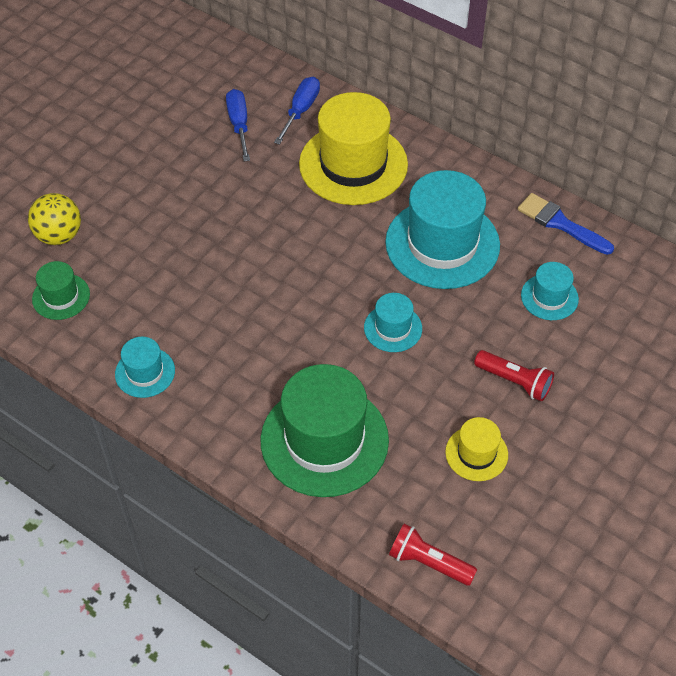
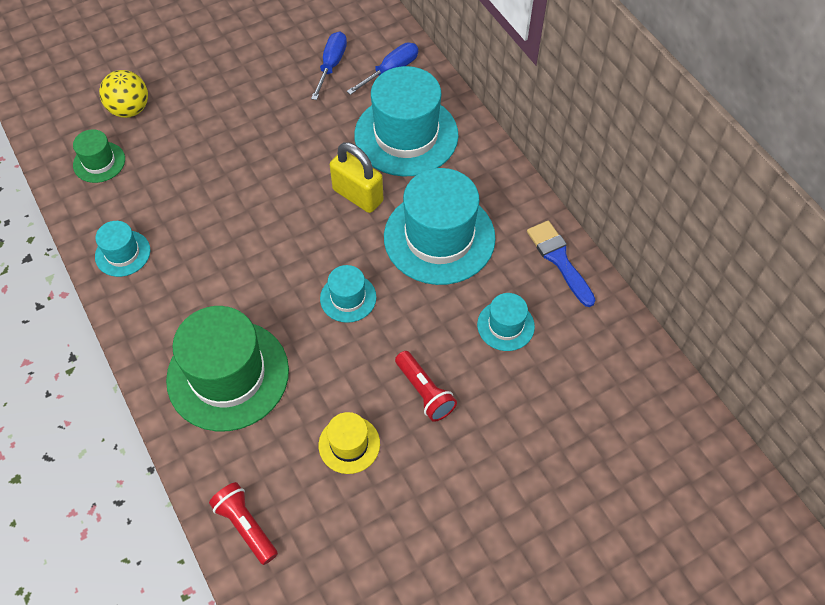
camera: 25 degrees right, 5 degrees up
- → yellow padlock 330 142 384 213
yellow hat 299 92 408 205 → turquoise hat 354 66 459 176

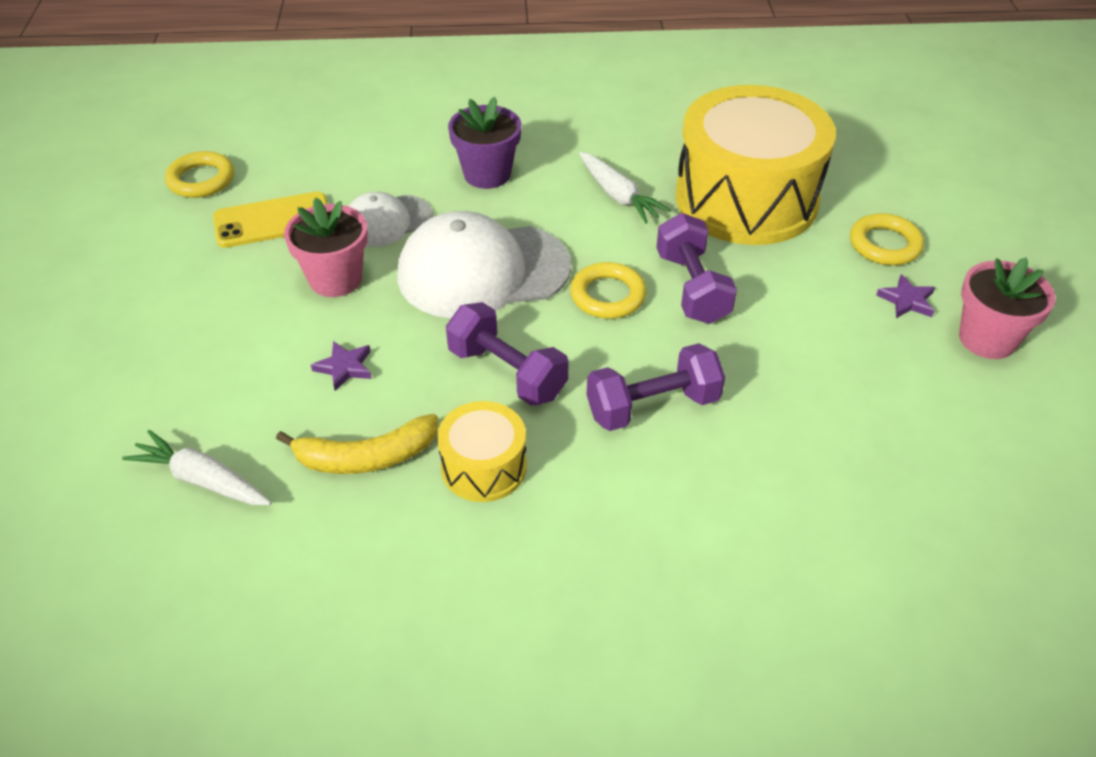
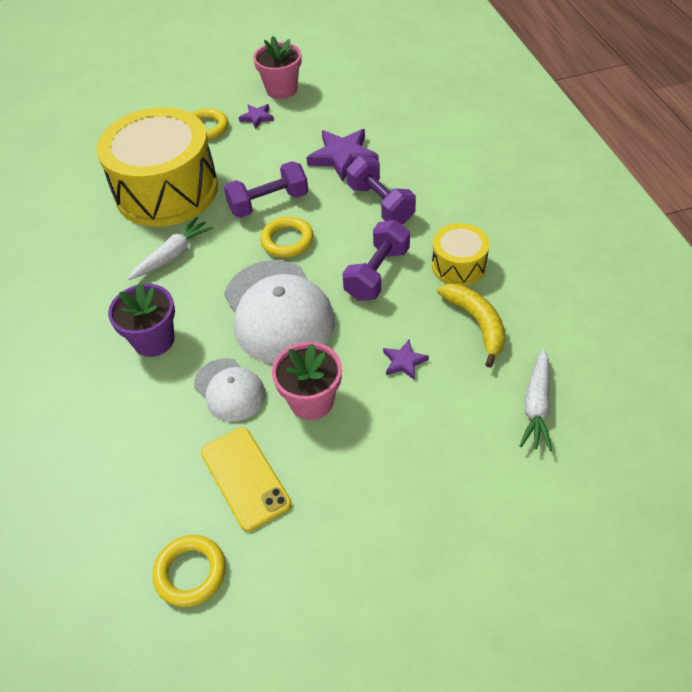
camera: 100 degrees left, 5 degrees up
- → purple star 306 129 379 182

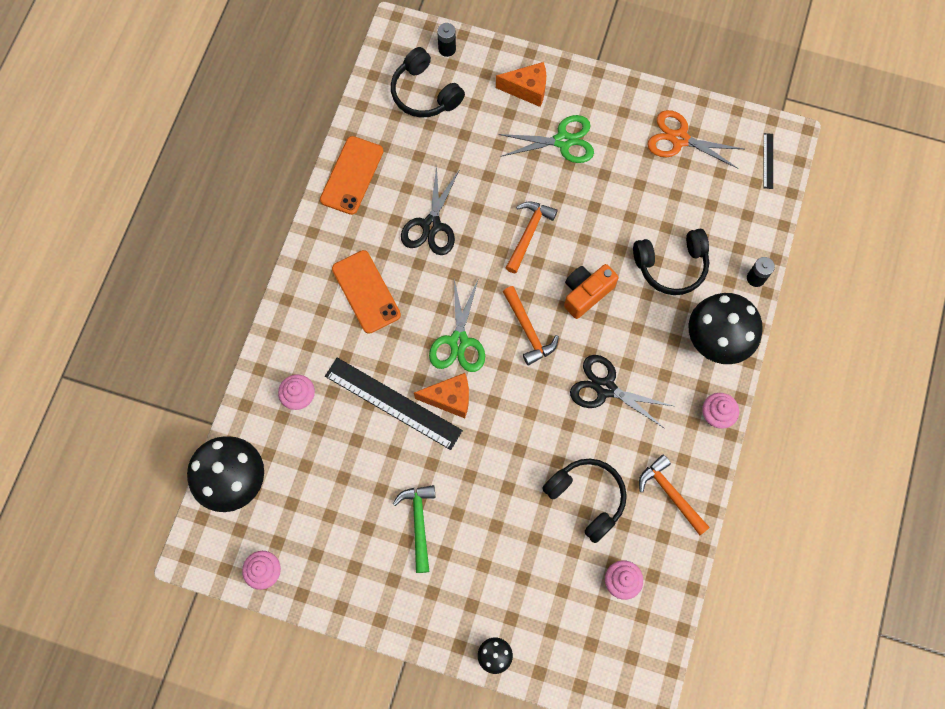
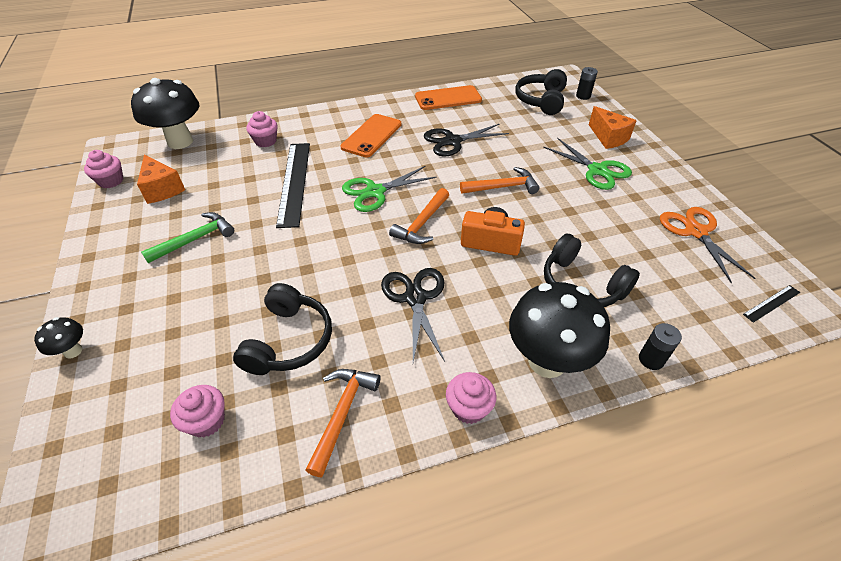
camera: 55 degrees right, 25 degrees down
orange cheese 414 373 469 418 → orange cheese 137 155 185 204, move

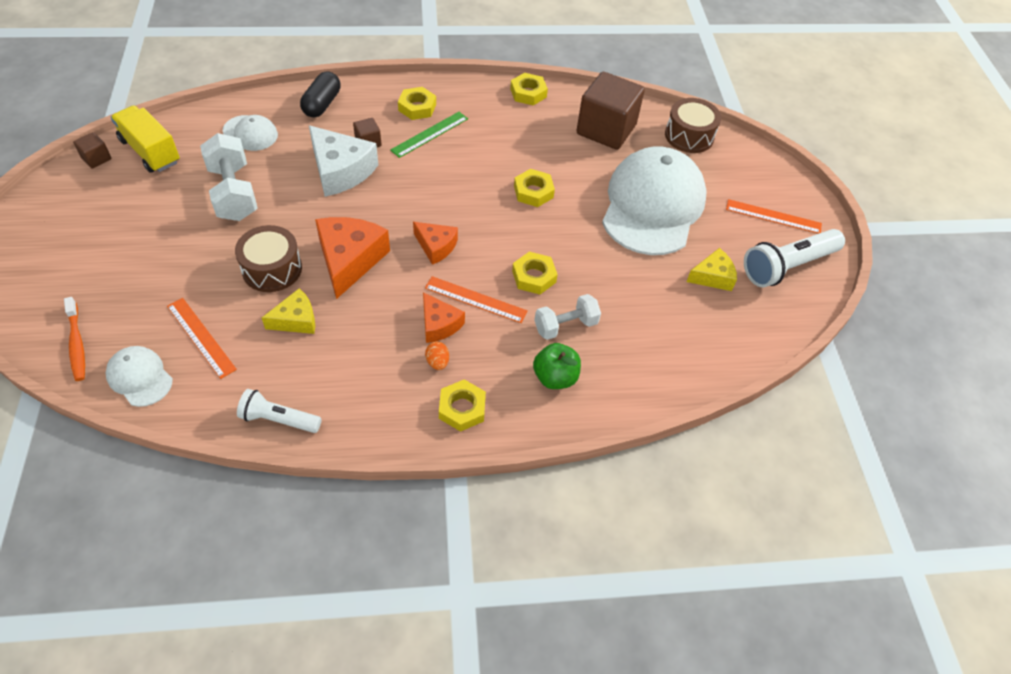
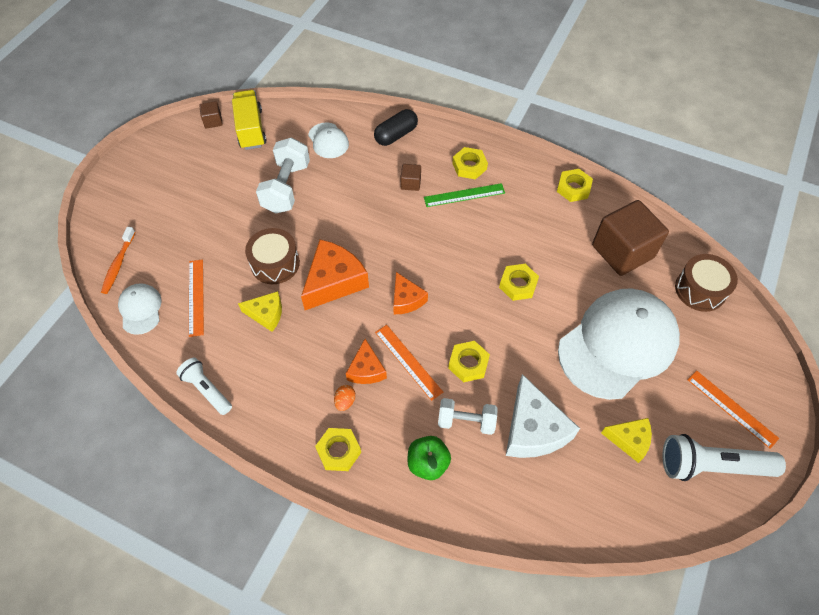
camera: 35 degrees right, 5 degrees up
white cheese 309 125 378 197 → white cheese 506 374 580 458, move

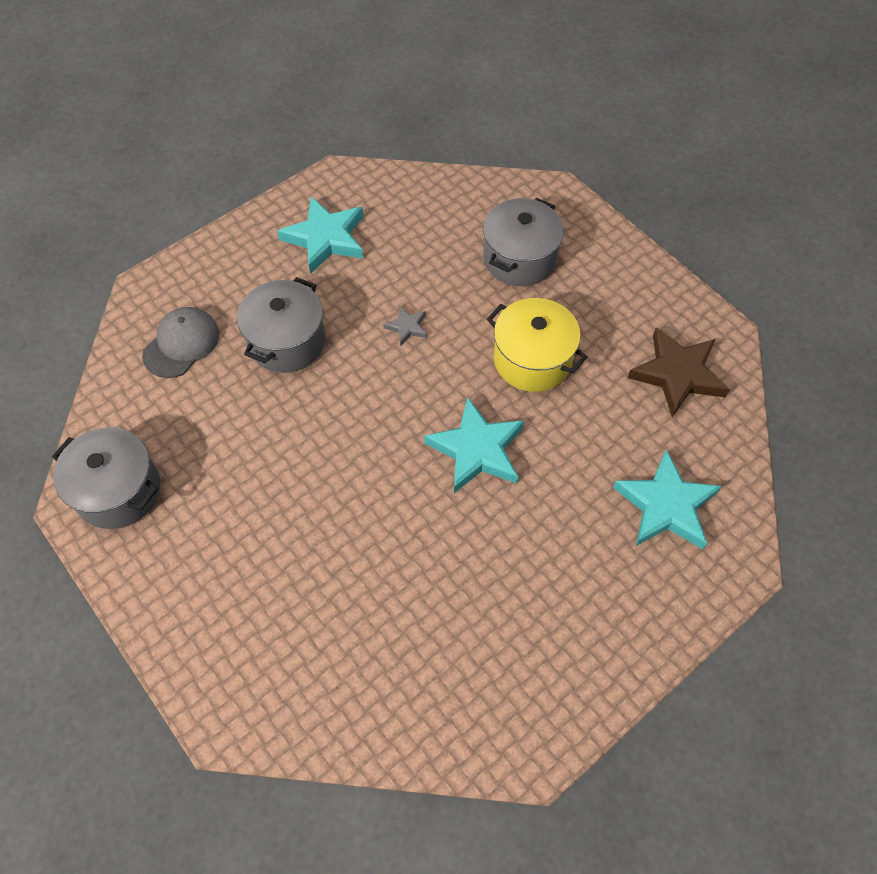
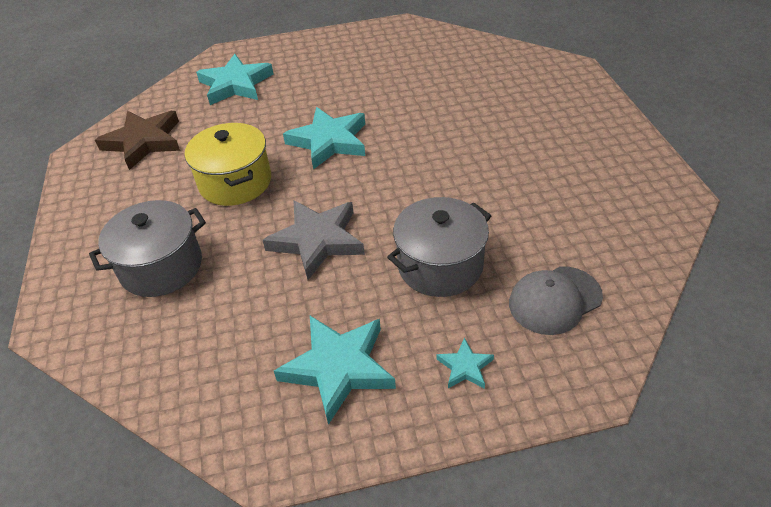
camera: 150 degrees left, 15 degrees down
grey star 383 306 427 346 → grey star 263 200 365 280, x2.09
- → turquoise star 436 338 494 389
grey pot 52 427 160 529 → -

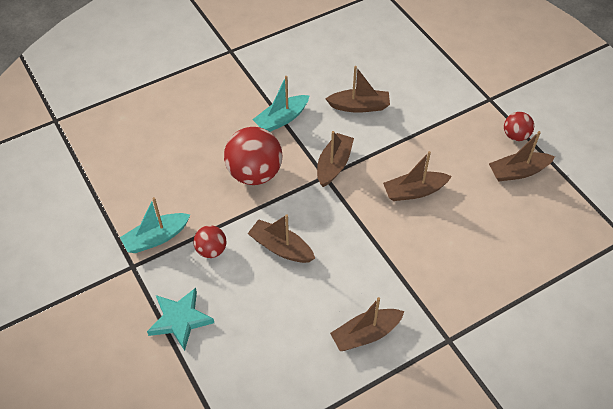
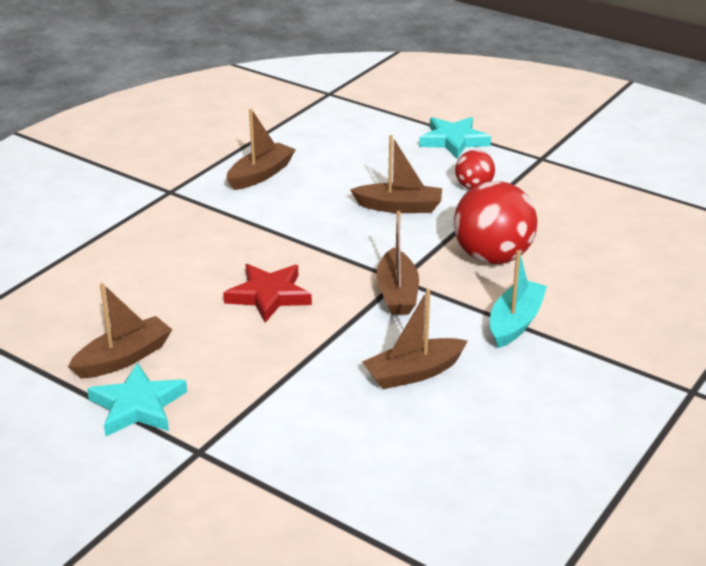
camera: 155 degrees right, 20 degrees down
red ball 504 112 534 141 → turquoise star 87 363 187 436
brown boat 383 151 452 201 → red star 223 264 312 323
turquoise boat 120 197 191 253 → -

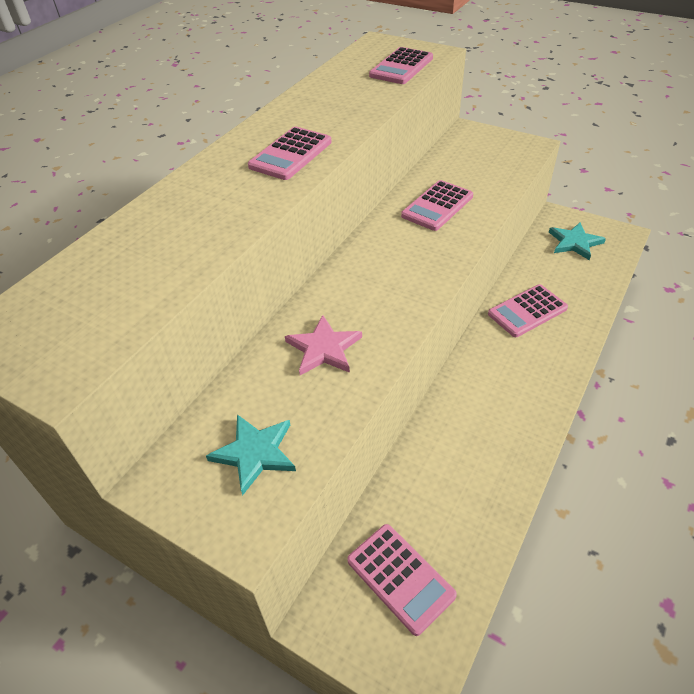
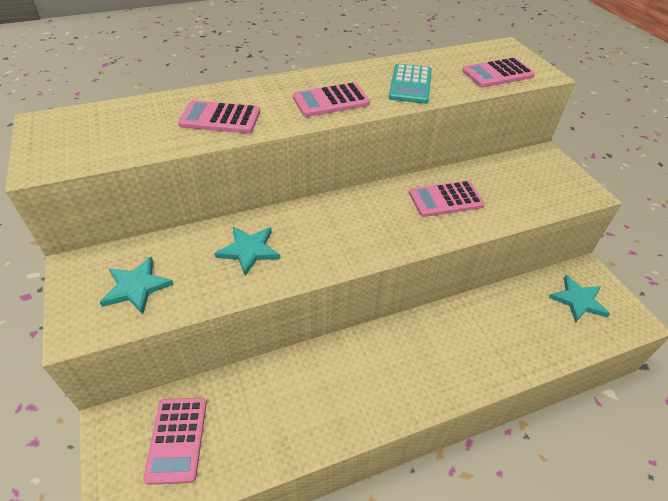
camera: 35 degrees right, 0 degrees up
pink calculator 488 284 568 337 → pink calculator 178 100 260 133, move
pink star 285 315 362 375 → turquoise star 214 227 280 276
- → turquoise calculator 389 64 432 104

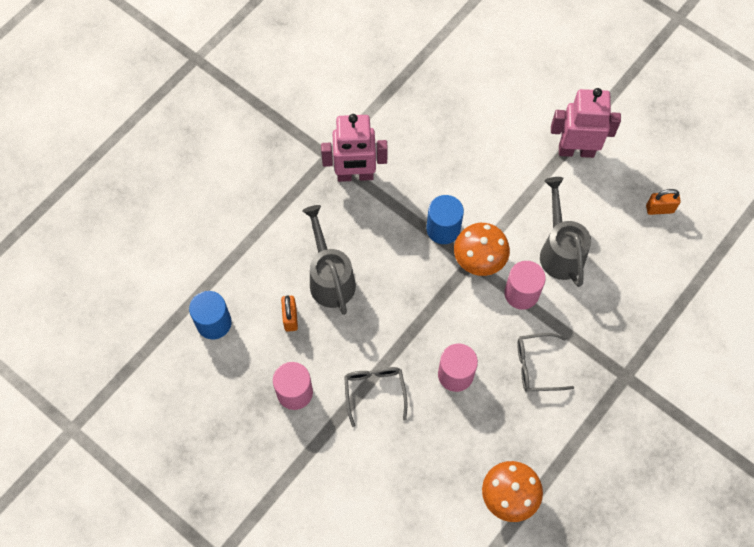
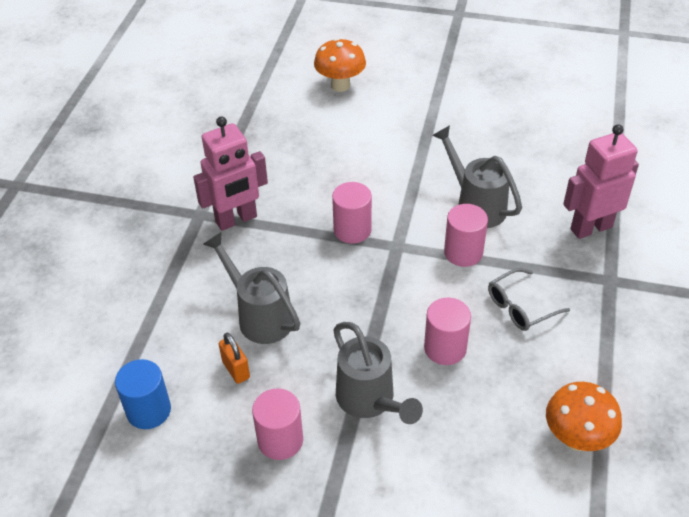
camera: 25 degrees left, 20 degrees down
orange mushroom 454 223 510 276 → orange mushroom 314 38 366 92, move
blue cylinder 427 195 464 244 → pink cylinder 332 182 372 244
grey glasses 344 367 408 427 → grey watering can 333 322 423 424
pink robot 551 88 621 158 → pink robot 563 124 639 239, move
orange padlock 646 189 681 215 → -

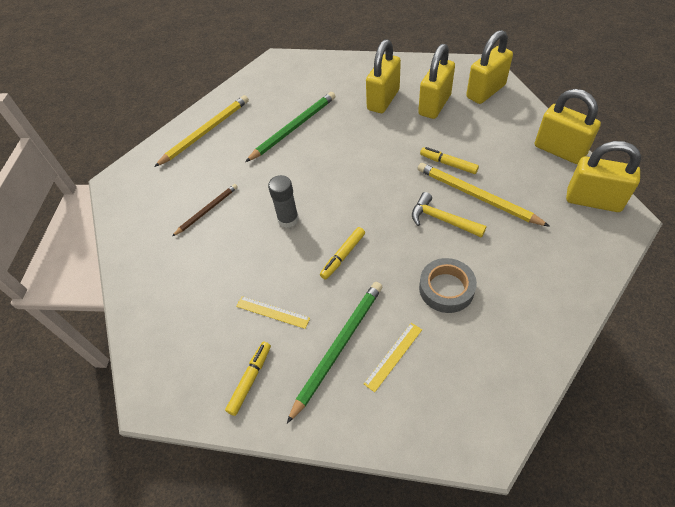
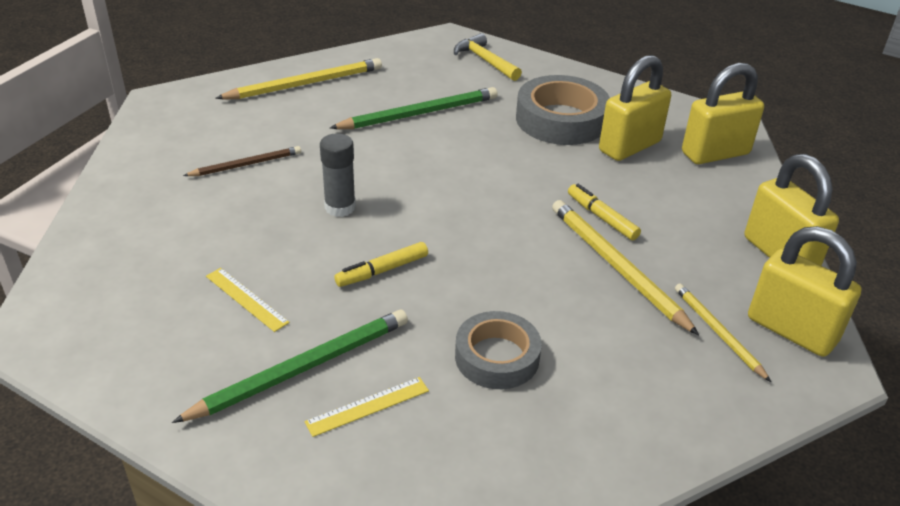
camera: 15 degrees right, 15 degrees down
yellow hammer 412 192 487 238 → yellow hammer 454 33 522 81, move
yellow padlock 366 39 401 113 → grey tape 516 75 610 145
- → yellow pencil 675 283 771 382
yellow marker 225 342 271 416 → -

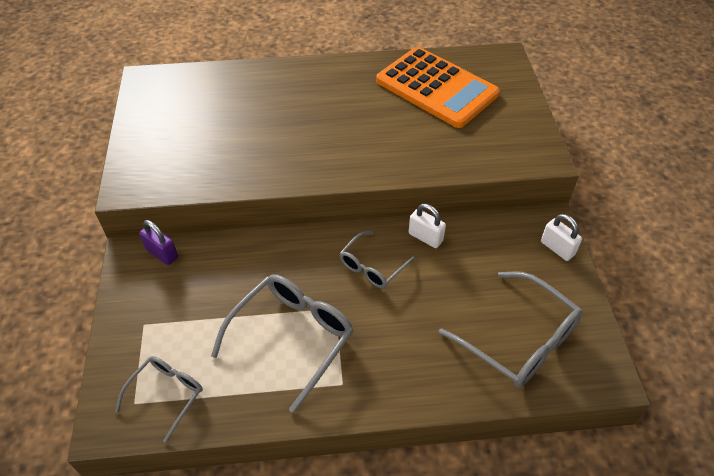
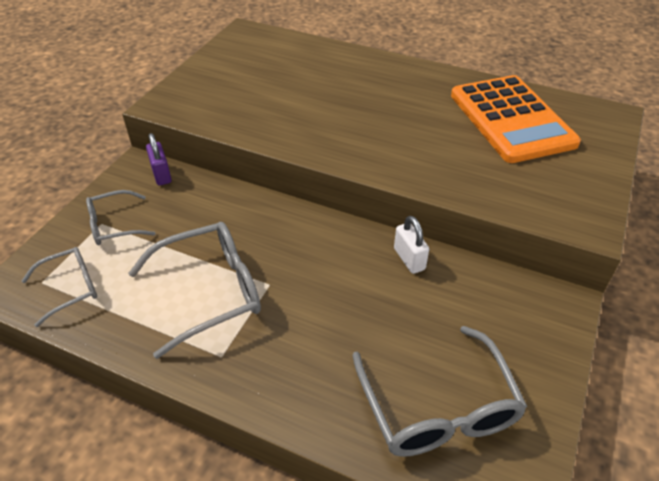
camera: 30 degrees right, 5 degrees down
grey glasses 340 231 415 288 → grey glasses 86 190 156 245, move
white padlock 541 214 582 261 → -

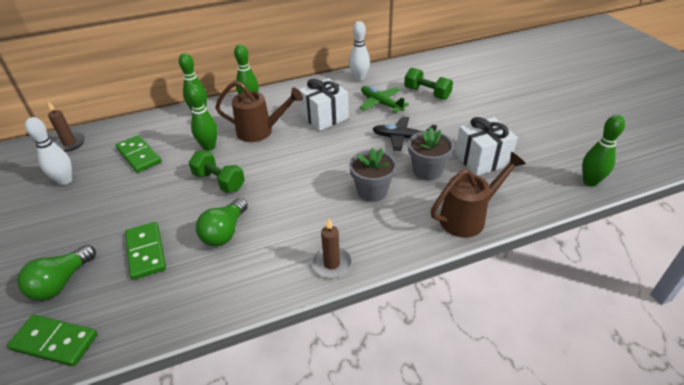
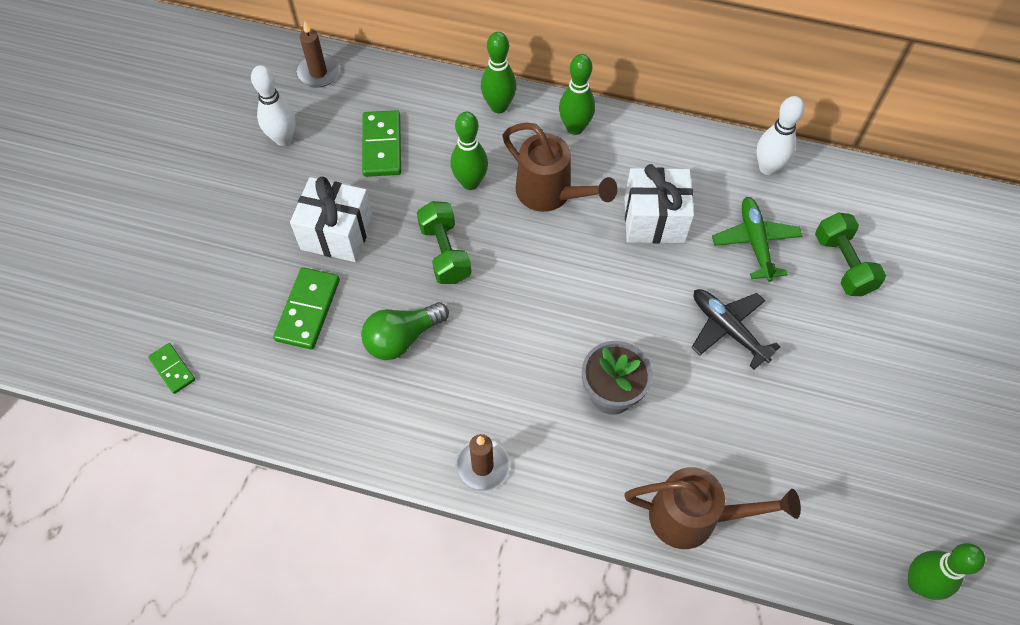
camera: 35 degrees right, 20 degrees up
green domino 7 315 98 367 → green domino 148 343 195 394, x0.59
white gift 455 117 518 176 → white gift 290 177 373 262, move
green light bulb 17 245 96 300 → -
grey flower pot 408 127 454 181 → -

